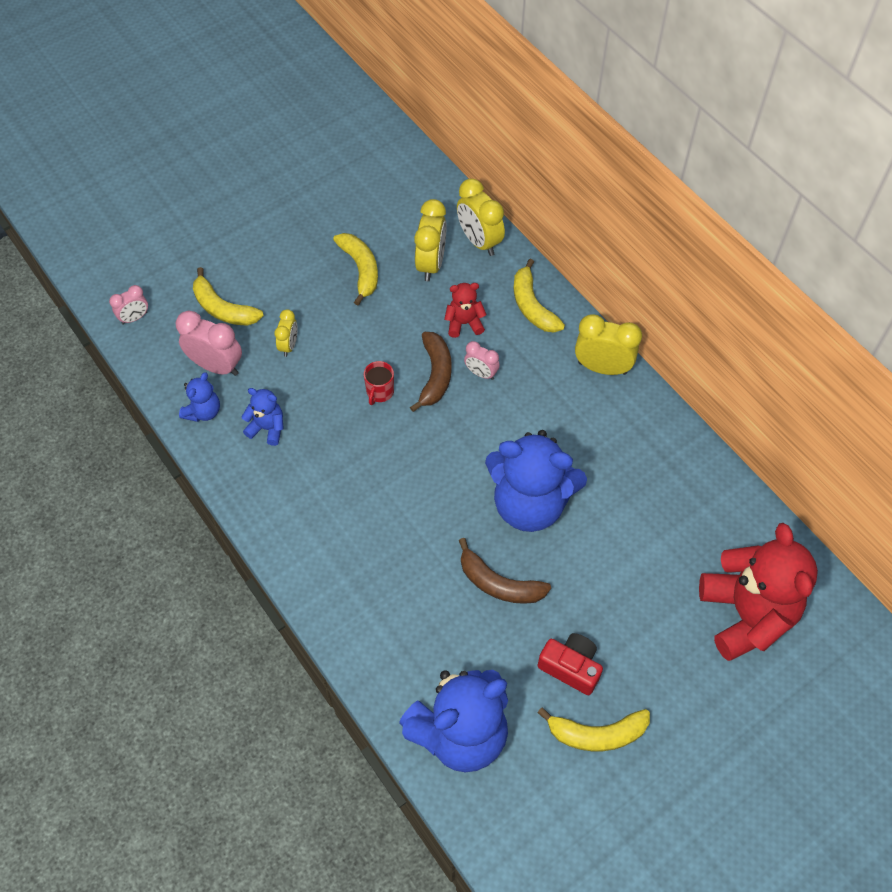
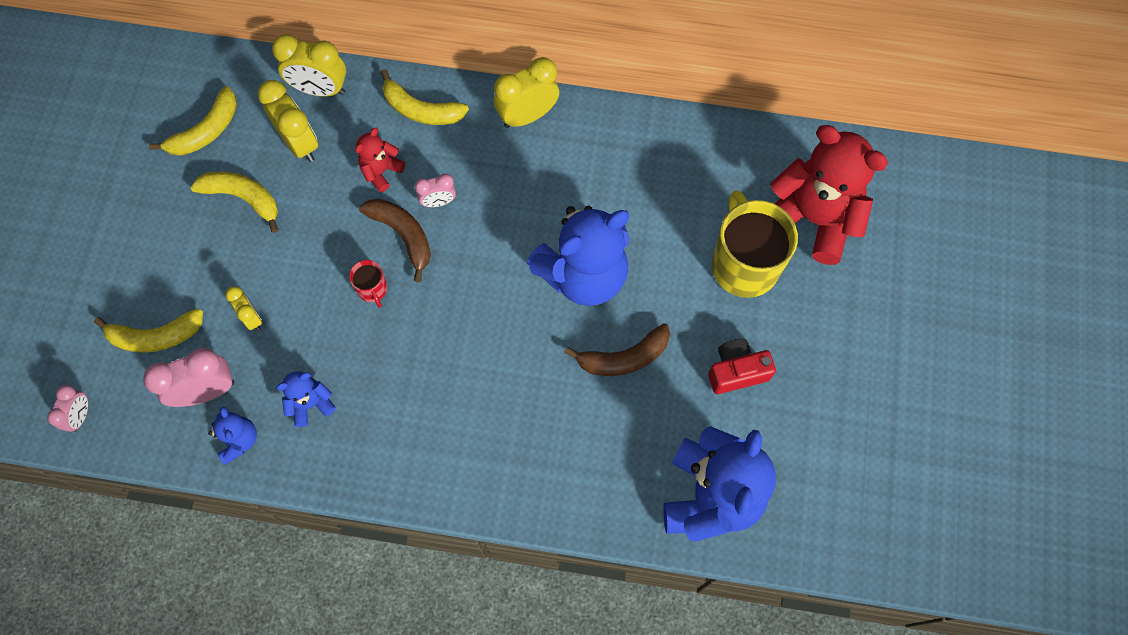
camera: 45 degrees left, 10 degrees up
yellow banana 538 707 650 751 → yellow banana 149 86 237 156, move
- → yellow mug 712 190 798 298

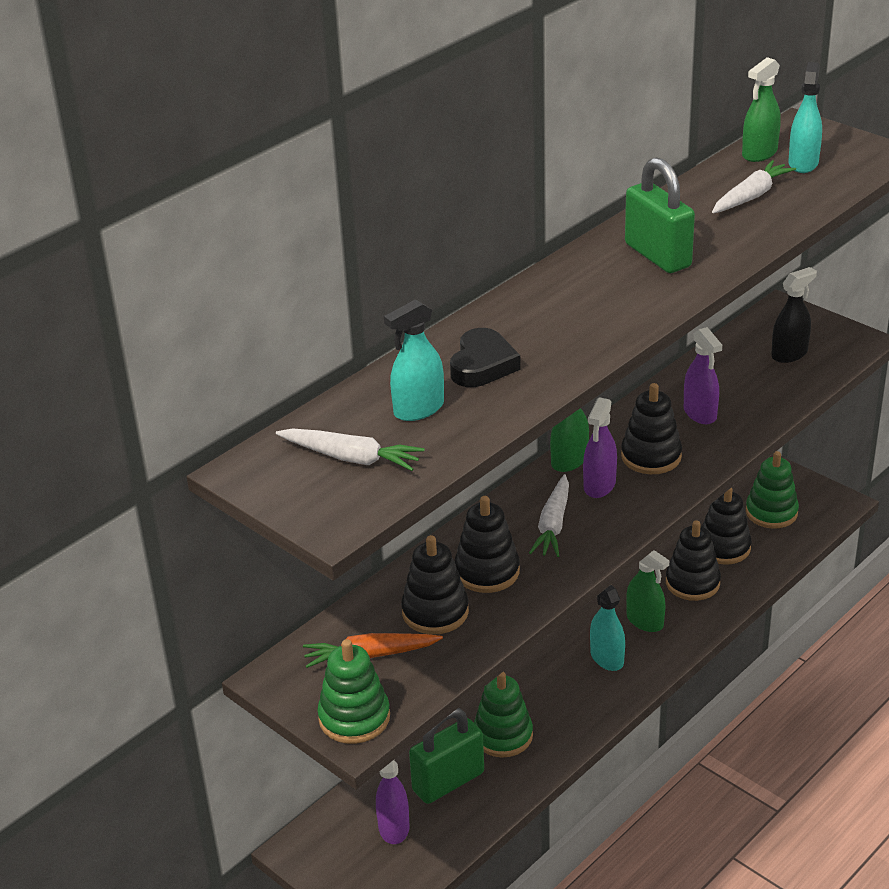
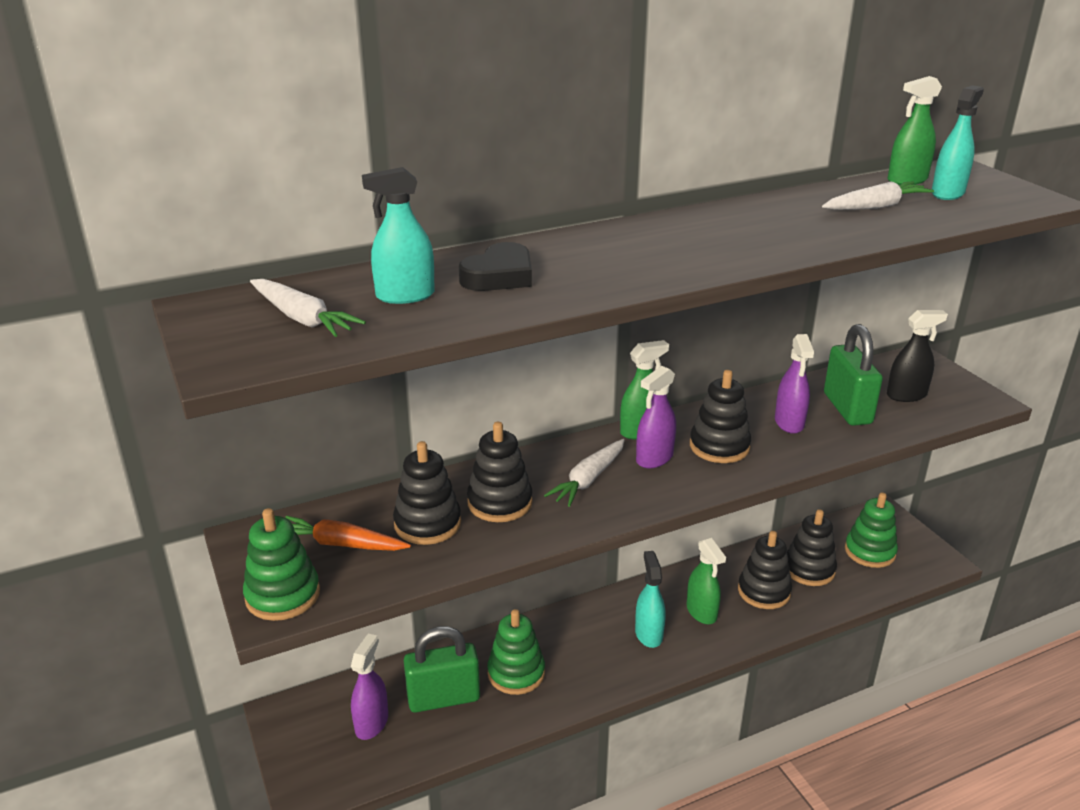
camera: 20 degrees right, 5 degrees down
green padlock 625 157 695 273 → green padlock 824 324 883 426, move

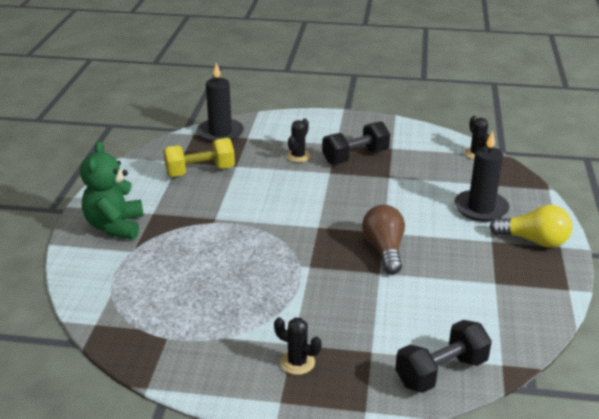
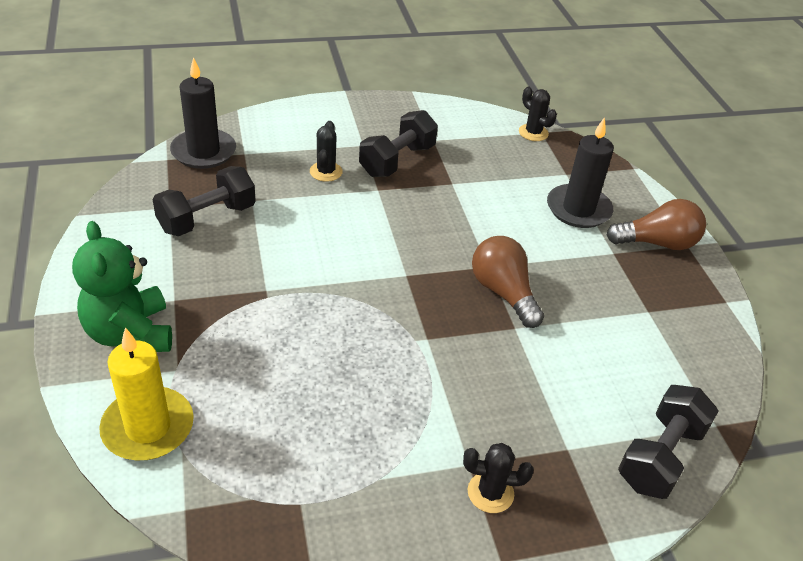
camera: 25 degrees left, 10 degrees up
- → yellow candle 99 328 194 460
yellow dumbbell 163 138 235 177 → black dumbbell 153 166 256 236
yellow light bulb 490 205 572 248 → brown light bulb 606 199 706 250

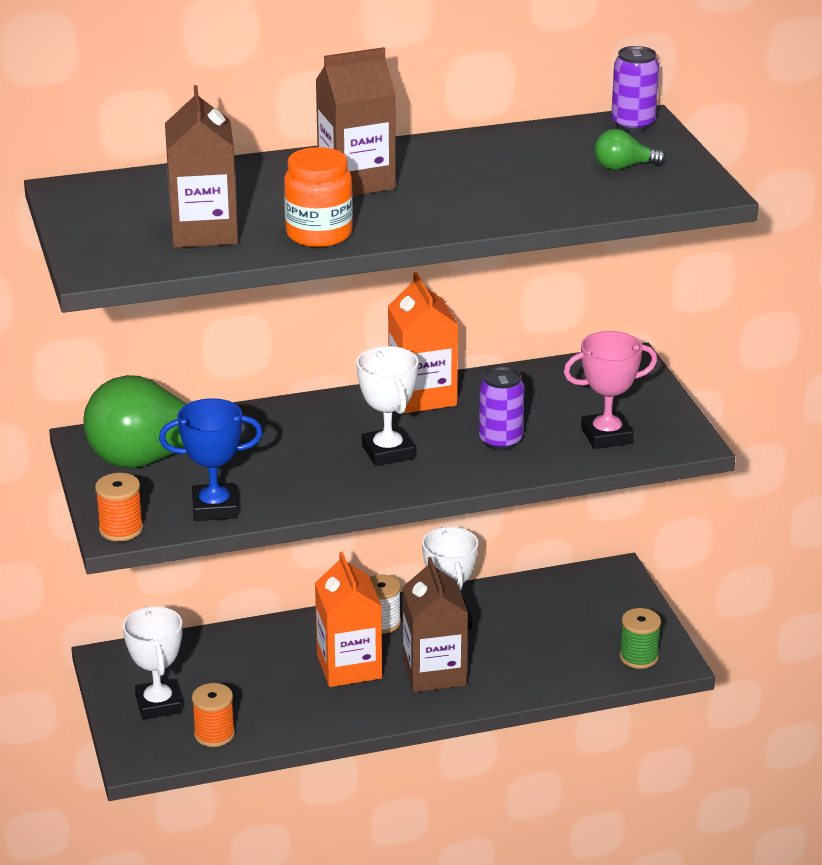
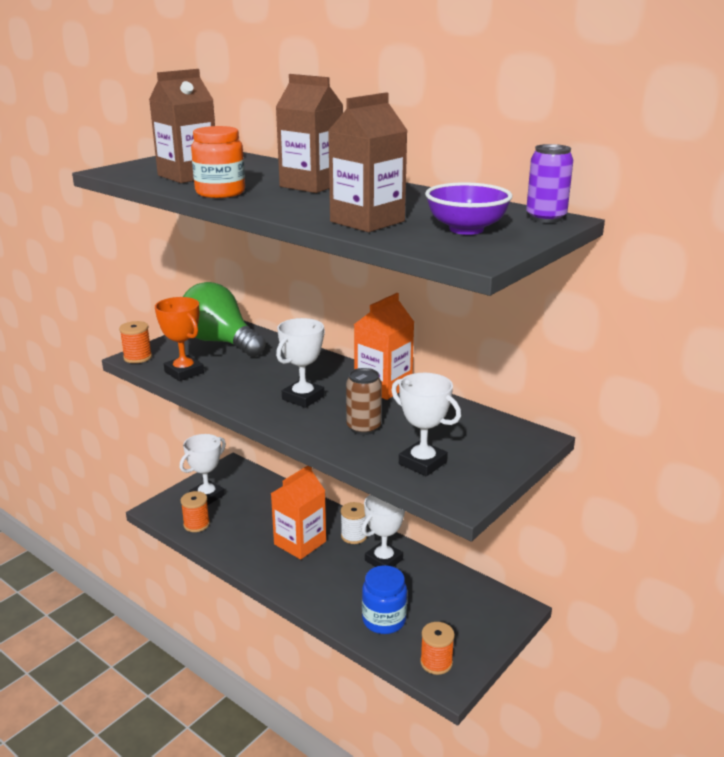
camera: 55 degrees right, 5 degrees down
blue trophy 159 398 263 521 → orange trophy 155 297 204 381
brown carton 402 557 468 692 → brown carton 328 92 408 232, move
purple can 479 367 524 450 → brown can 346 368 382 435
- → blue jar 362 565 407 634
pink trophy 564 331 657 449 → white trophy 391 373 461 476
green spool 620 608 661 669 → orange spool 420 622 455 675
green light bulb 595 129 666 170 → purple bowl 425 183 512 235

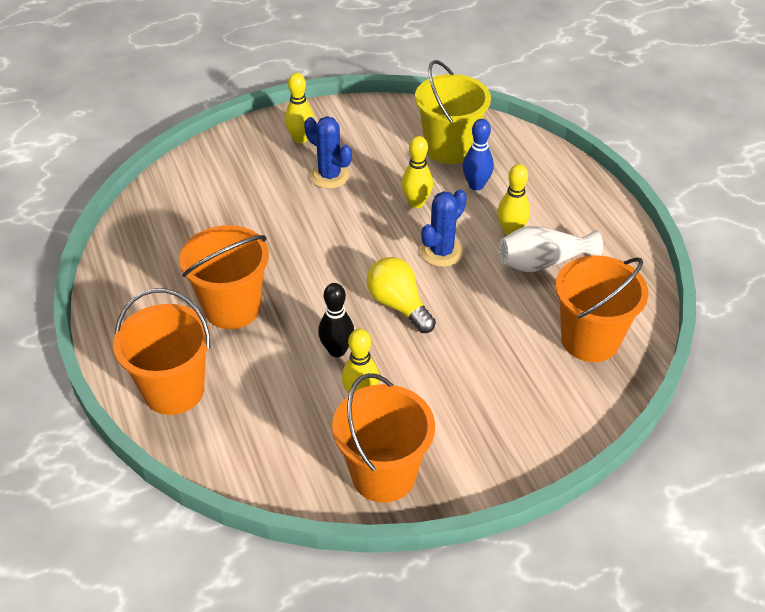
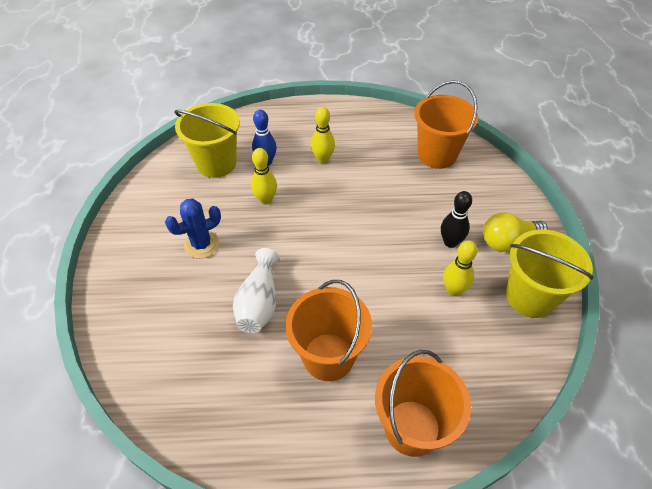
camera: 70 degrees left, 5 degrees up
white vase 499 226 603 272 → white vase 233 248 279 333, move
black bowling pin 318 283 354 357 → black bowling pin 441 191 472 248, move
yellow light bulb 367 257 436 333 → yellow light bulb 483 212 548 252, move
orange bucket 332 373 435 503 → yellow bucket 506 229 593 318
yellow bowling pin 285 73 314 143 → -
blue cactus 421 189 467 267 → -

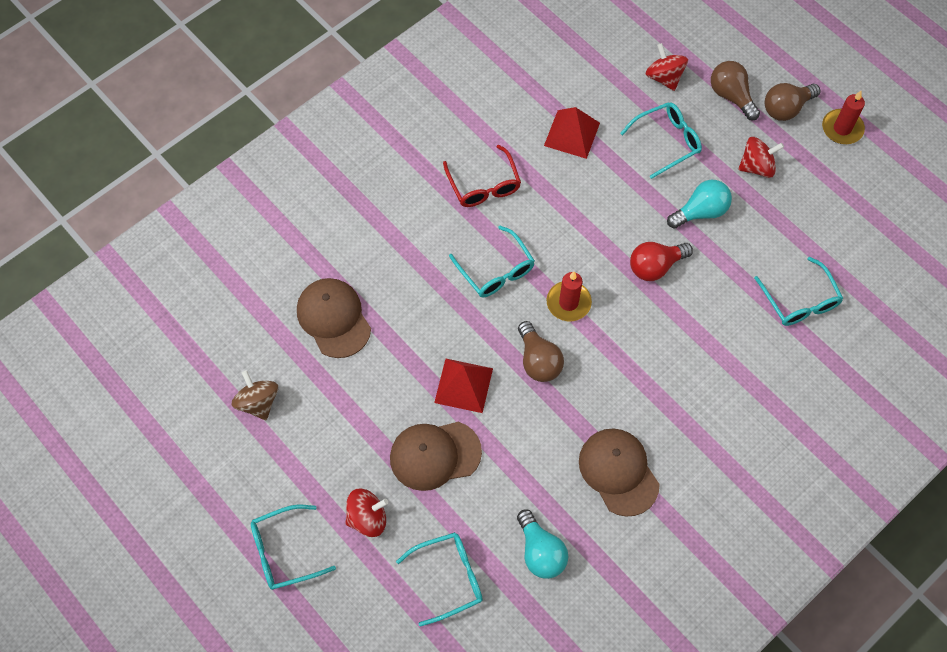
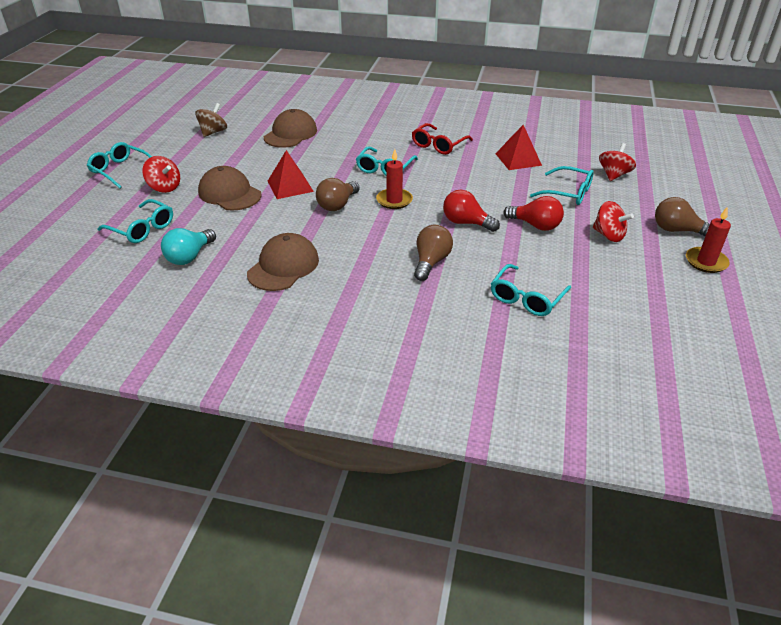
camera: 55 degrees right, 25 degrees down
brown light bulb 711 61 760 120 → brown light bulb 414 225 453 281, move
turquoise light bulb 667 180 732 229 → red light bulb 503 196 564 231

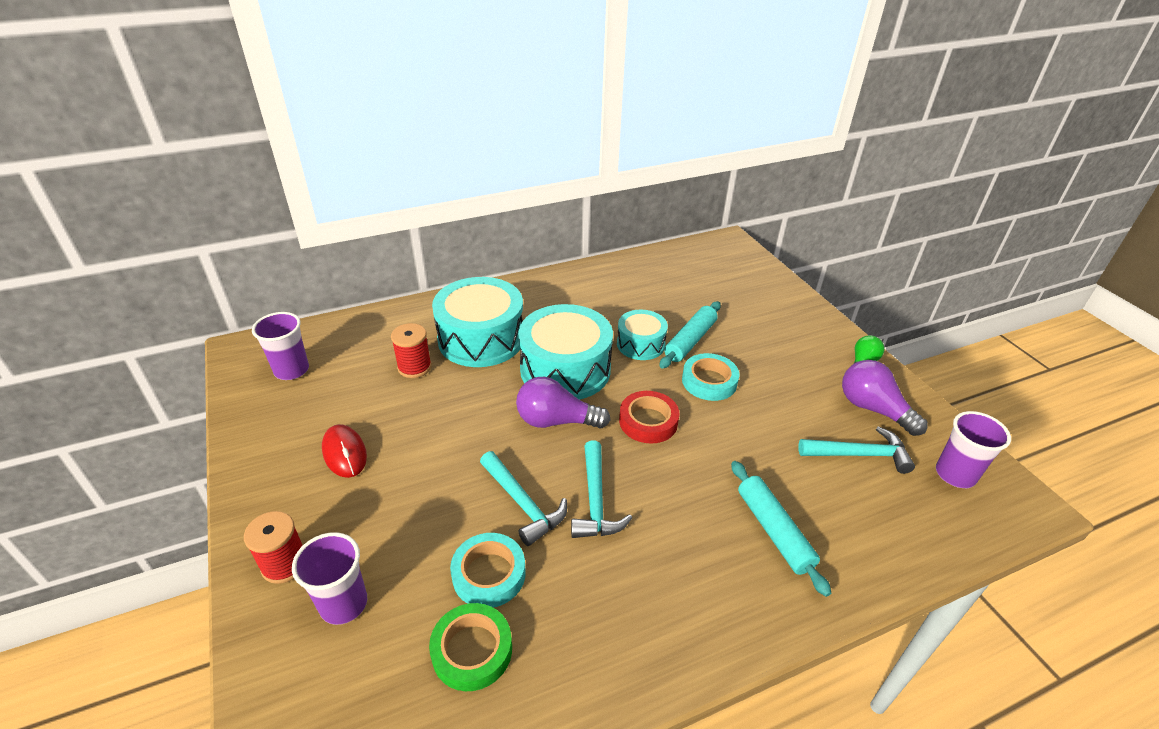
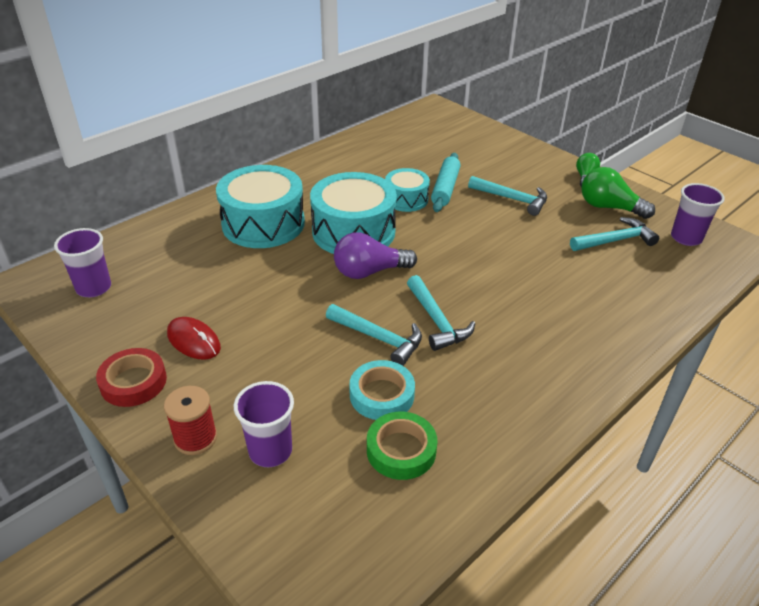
camera: 20 degrees left, 0 degrees up
red tape 619 391 679 444 → red tape 96 348 167 407, move
- → turquoise hammer 468 176 547 216
purple light bulb 842 360 928 436 → green light bulb 581 167 655 219
red spool 391 323 432 378 → -
turquoise tape 682 353 739 401 → -
turquoise rolling pin 731 461 831 597 → -

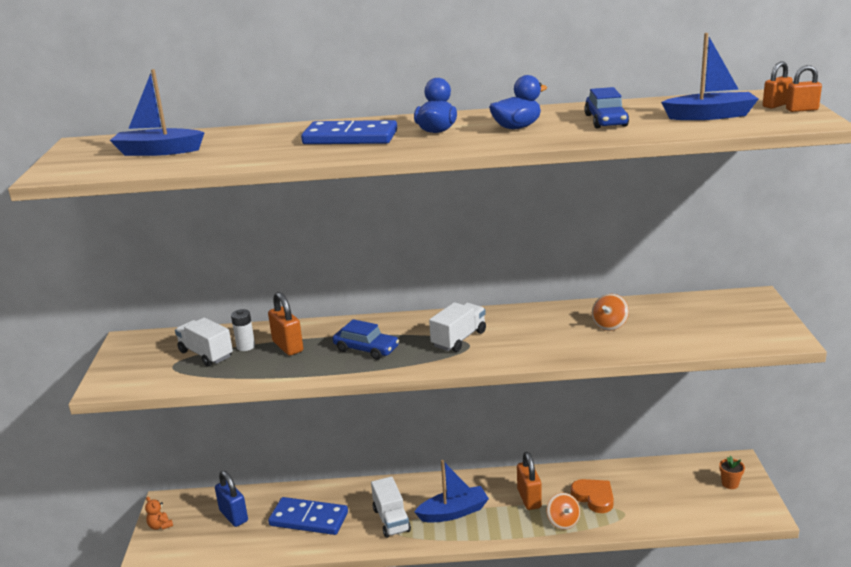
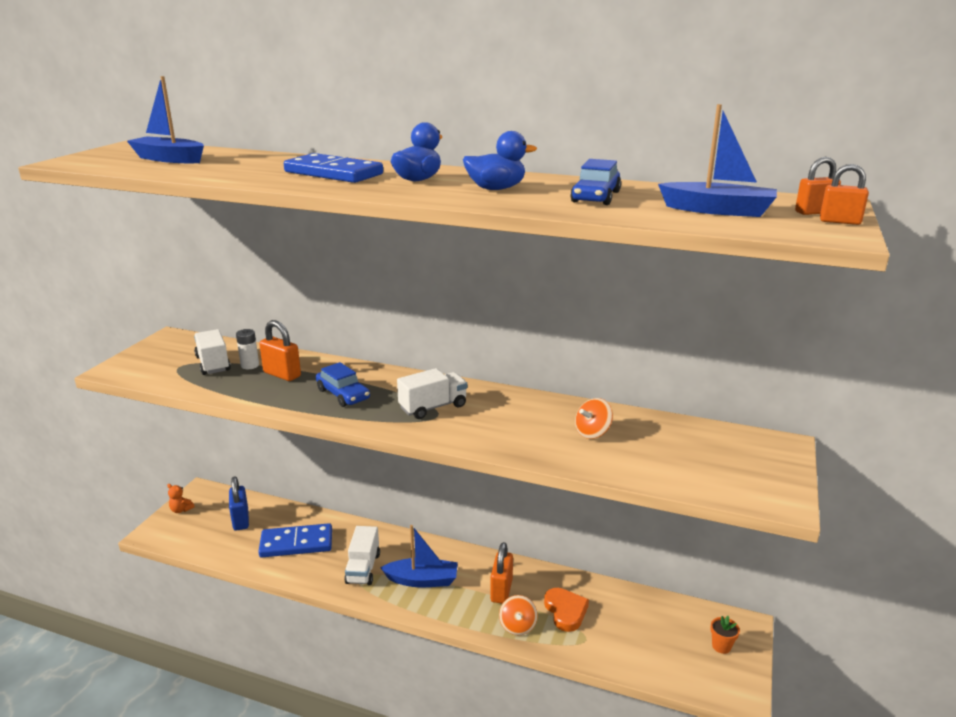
camera: 20 degrees right, 0 degrees up
orange teddy bear 145 497 173 530 → orange teddy bear 167 484 195 513, 45 degrees counterclockwise
blue domino 268 497 348 535 → blue domino 258 523 332 557, 45 degrees counterclockwise
orange padlock 268 292 303 356 → orange padlock 259 320 301 381, 45 degrees counterclockwise

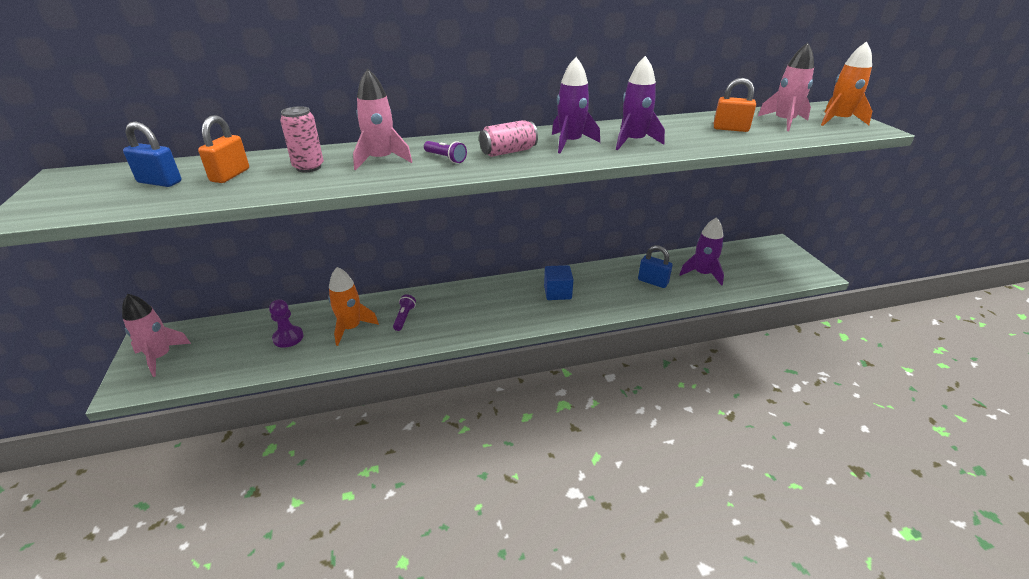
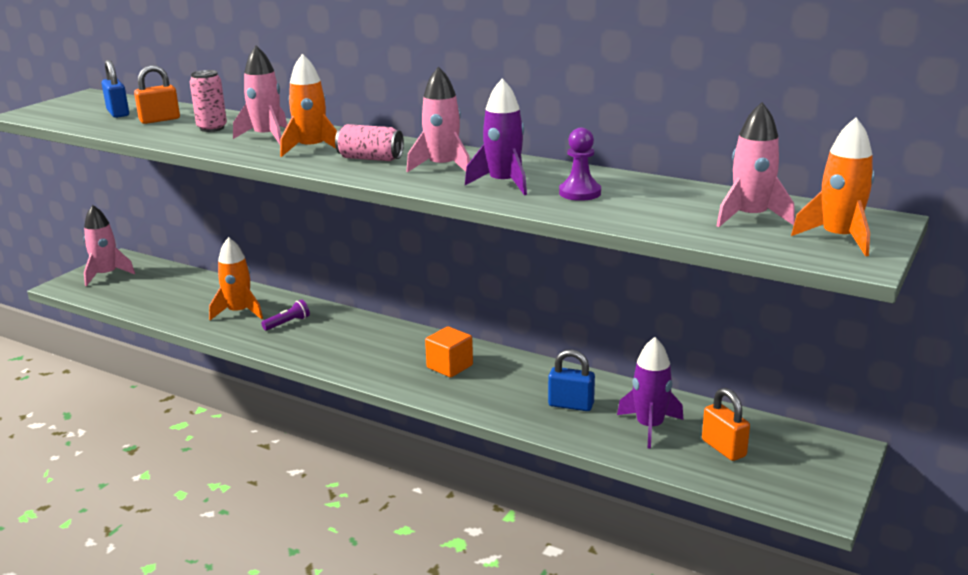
camera: 45 degrees right, 10 degrees down
purple flashlight 424 141 467 163 → orange rocket 280 54 337 157
purple rocket 552 57 600 153 → pink rocket 406 66 470 173
blue cube 544 265 574 300 → orange cube 425 326 473 377
blue padlock 638 245 672 288 → blue padlock 548 349 595 411, 60 degrees counterclockwise
purple pawn 269 299 304 348 → purple pawn 559 128 601 201, move
orange padlock 714 78 756 132 → orange padlock 702 388 750 461, move

